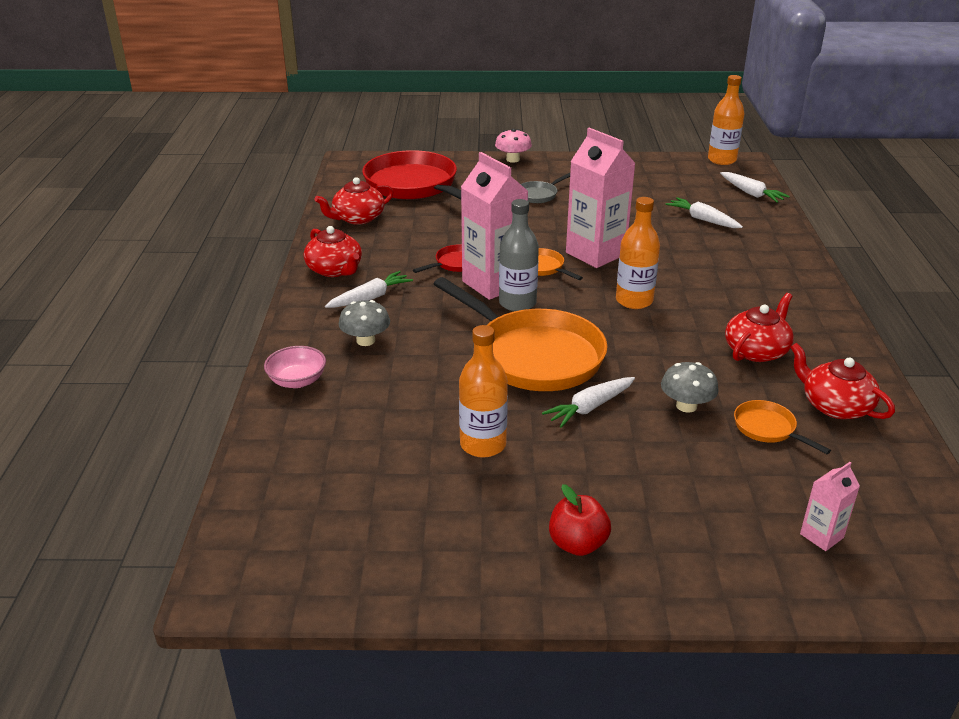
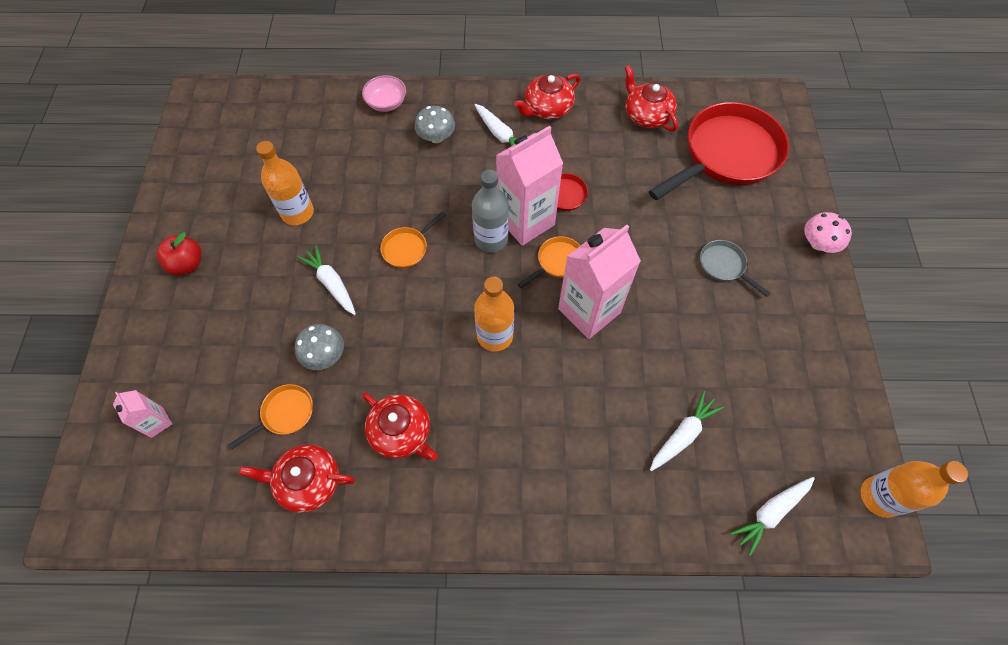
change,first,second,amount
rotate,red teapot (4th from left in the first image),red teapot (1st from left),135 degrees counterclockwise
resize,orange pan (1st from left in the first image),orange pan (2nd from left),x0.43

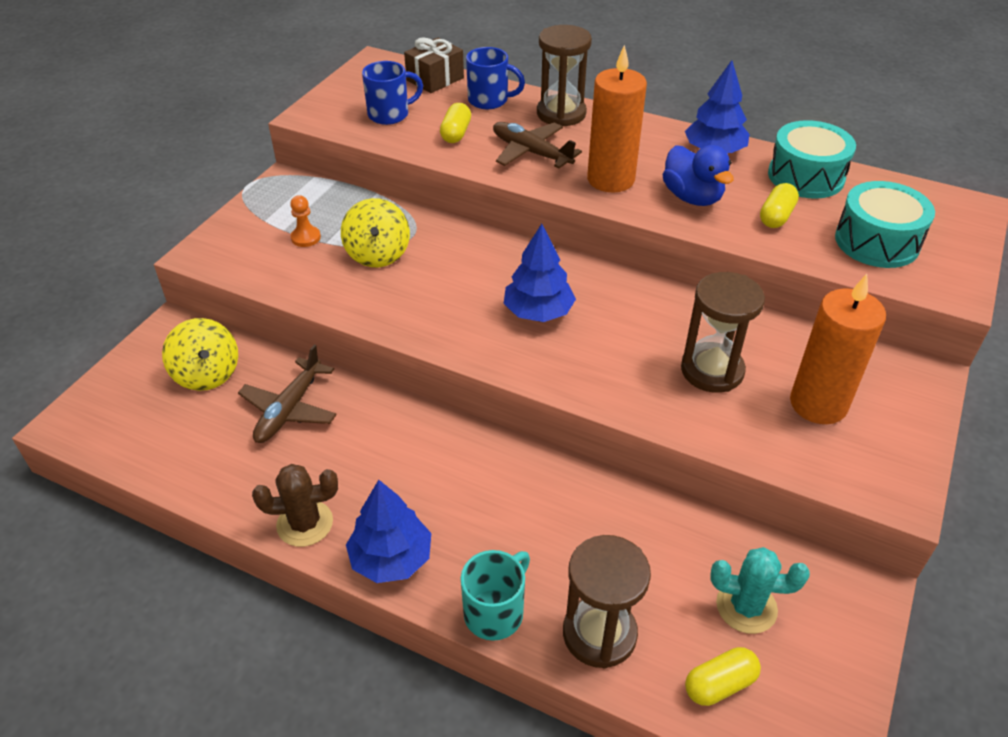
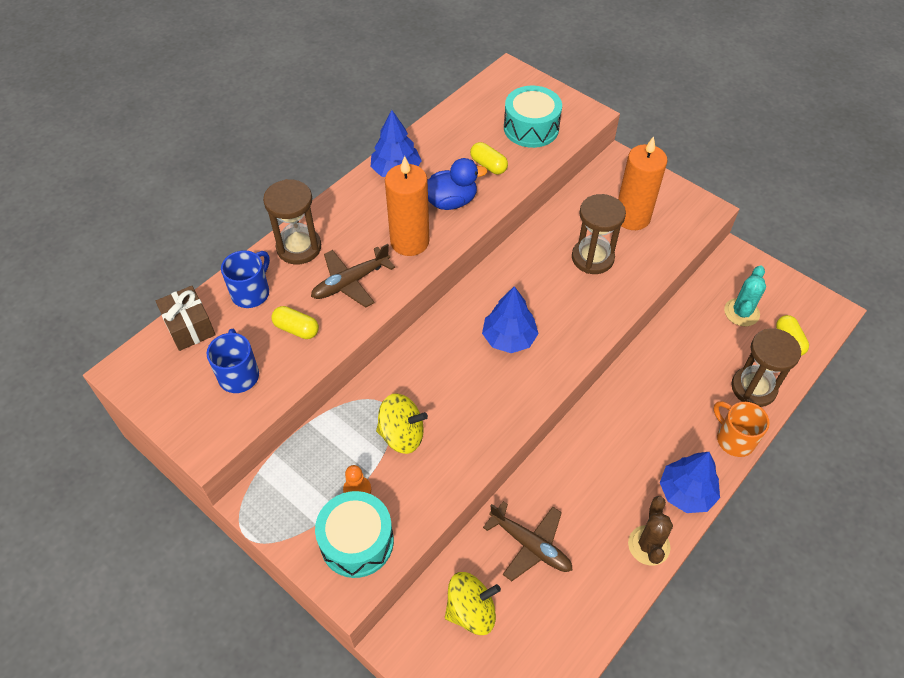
change,first,second,amount
move,turquoise drum (1st from left),,
recolor,turquoise mug,orange mug,

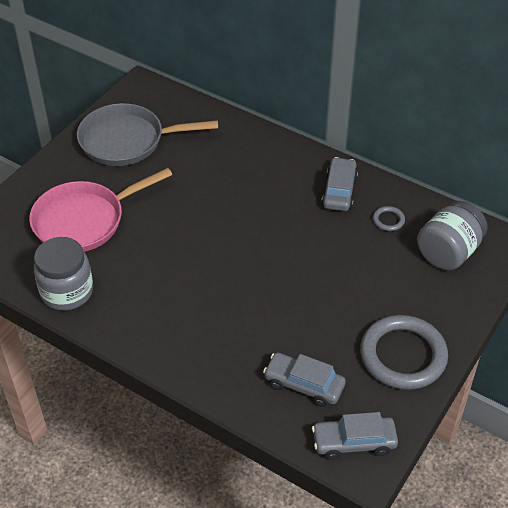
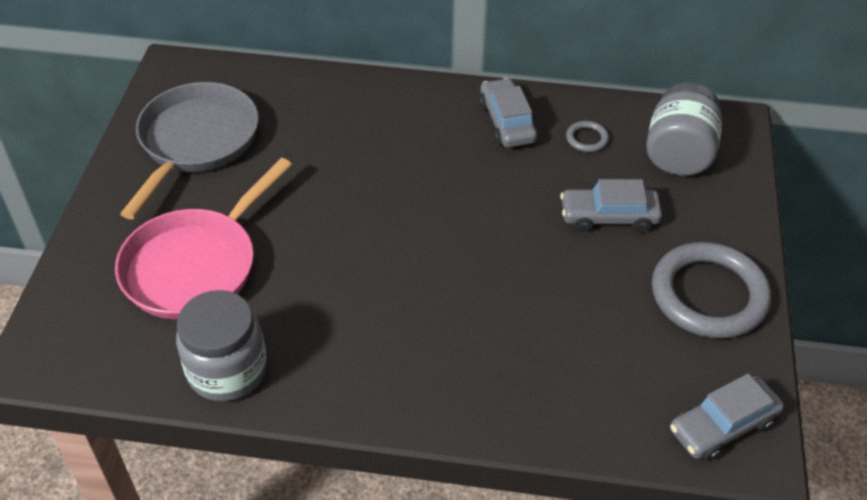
change,first,second,amount
rotate,grey pan,,135 degrees clockwise
move,grey car (1st from left in the first image),grey car (2nd from left),

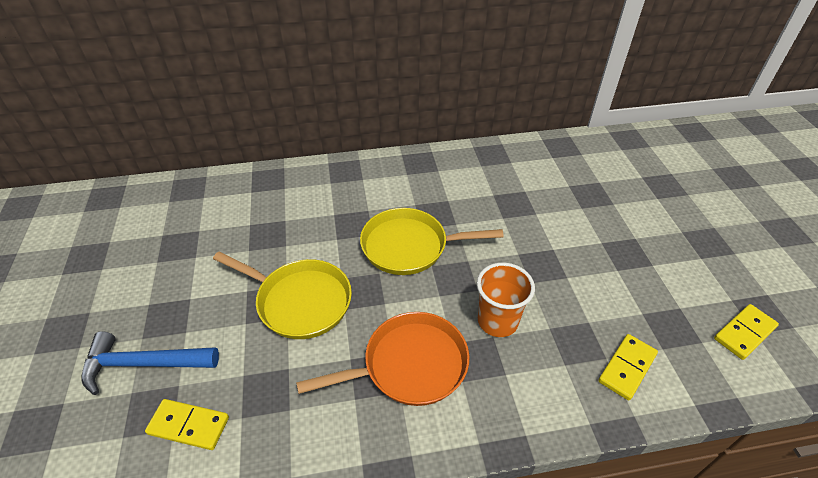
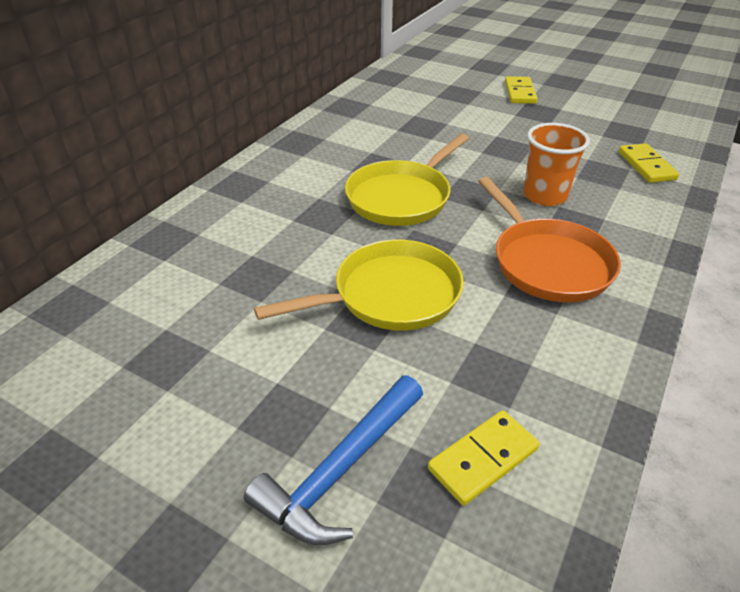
change,first,second,amount
rotate,orange pan,,135 degrees clockwise
move,yellow domino (3rd from left in the first image),yellow domino (2nd from left),

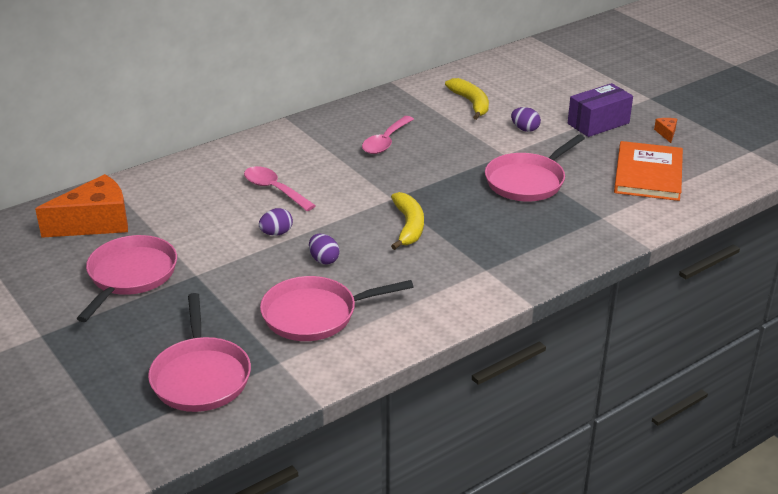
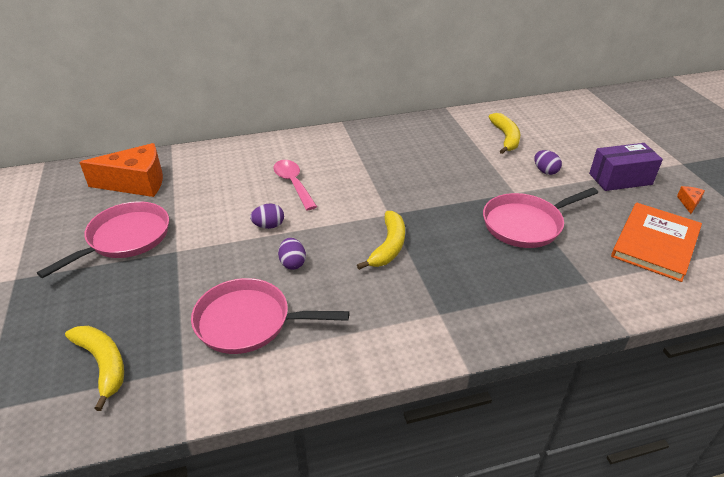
change,first,second,amount
replace,pink pan (2nd from left),yellow banana (1st from left),
delete,pink spoon (2nd from left),,

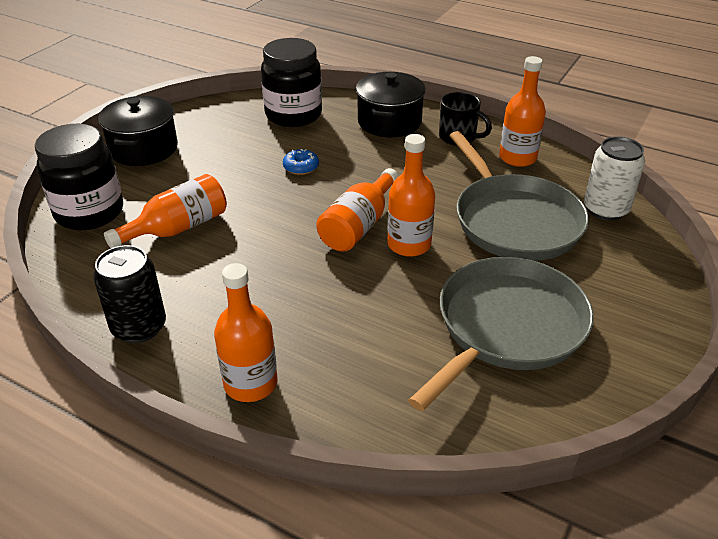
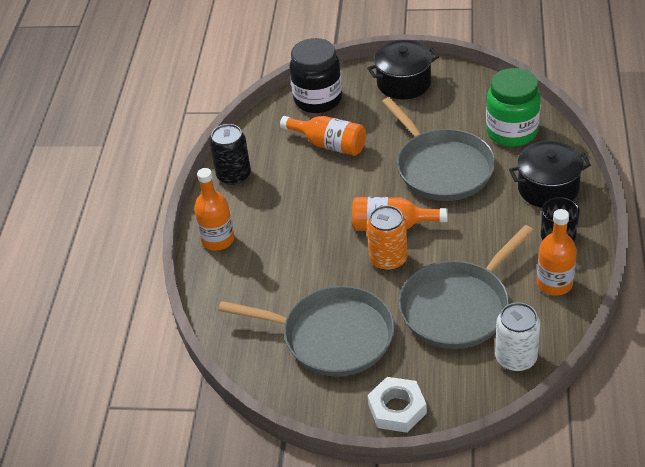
change,first,second,amount
replace,orange bottle (4th from left),orange can,
insert,,white nut,
replace,blue donut,grey pan (2nd from left),
recolor,black jar (2nd from left),green jar,

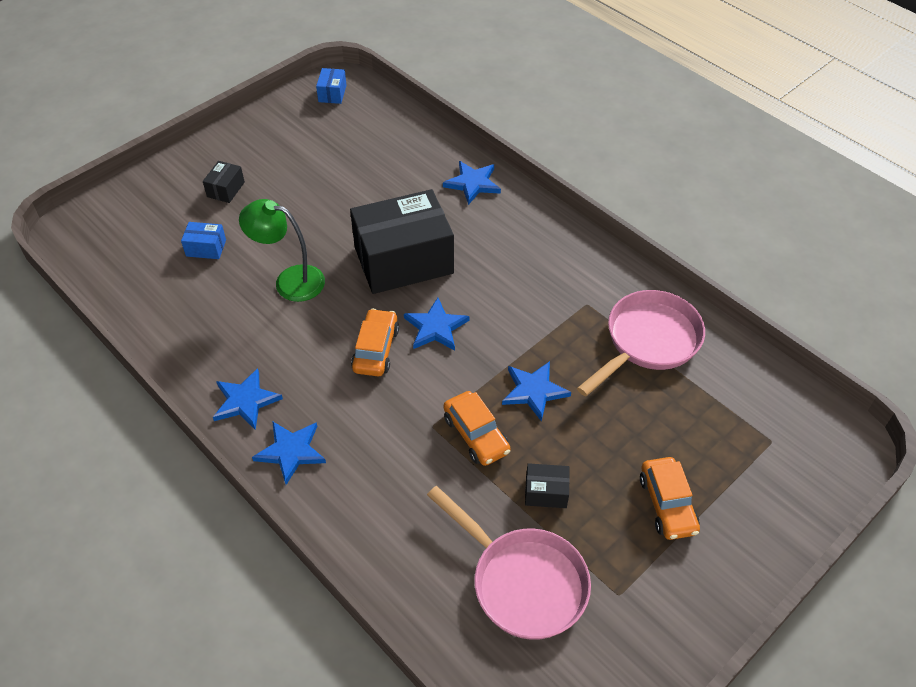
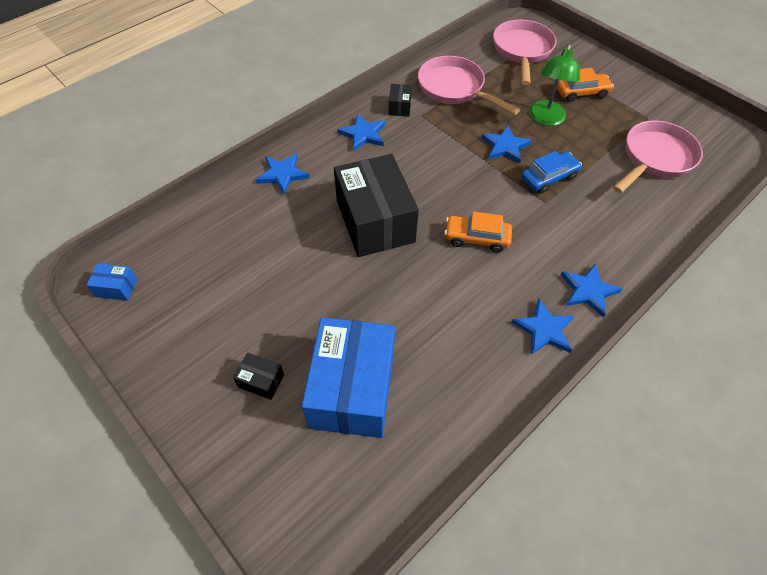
change,first,second,amount
resize,blue box (1st from left in the first image),blue box (2nd from left),x2.45
move,blue star (3rd from left in the first image),blue star (2nd from left),
move,black box (3rd from left),,
insert,,pink pan (2nd from left),
recolor,orange car (2nd from left),blue car,
move,green lamp,,

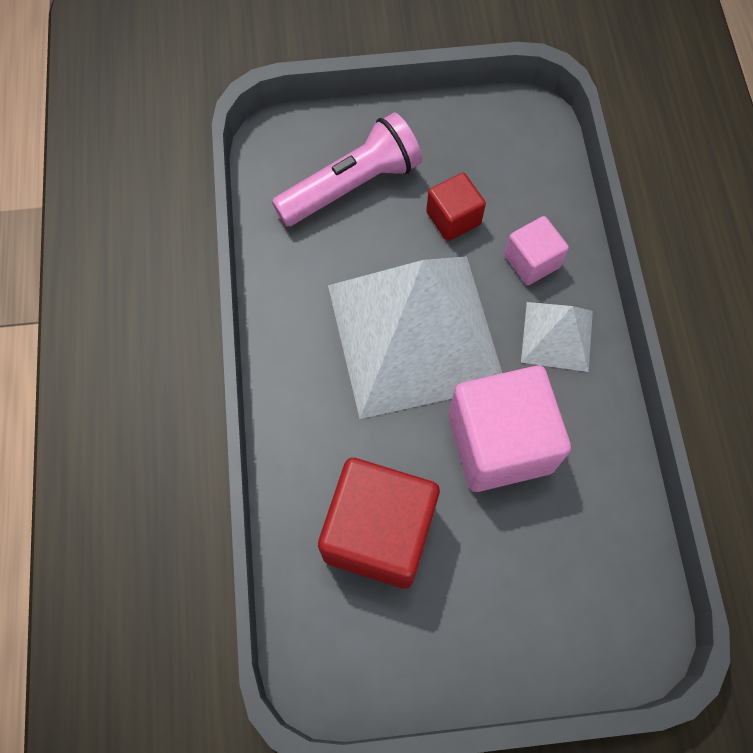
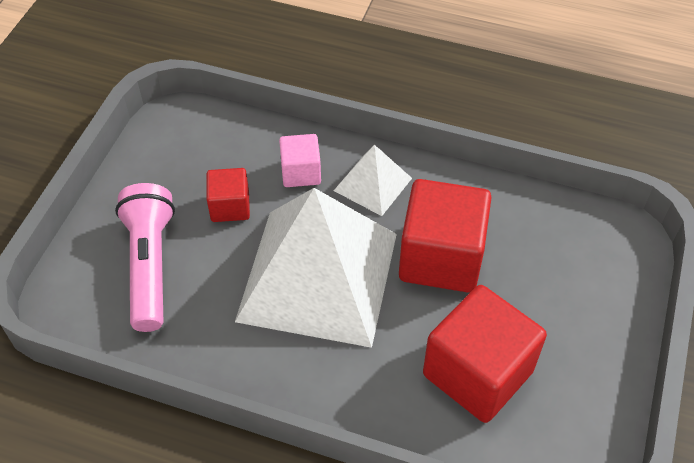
change,first,second,amount
recolor,pink cube (1st from left),red cube (2nd from left),

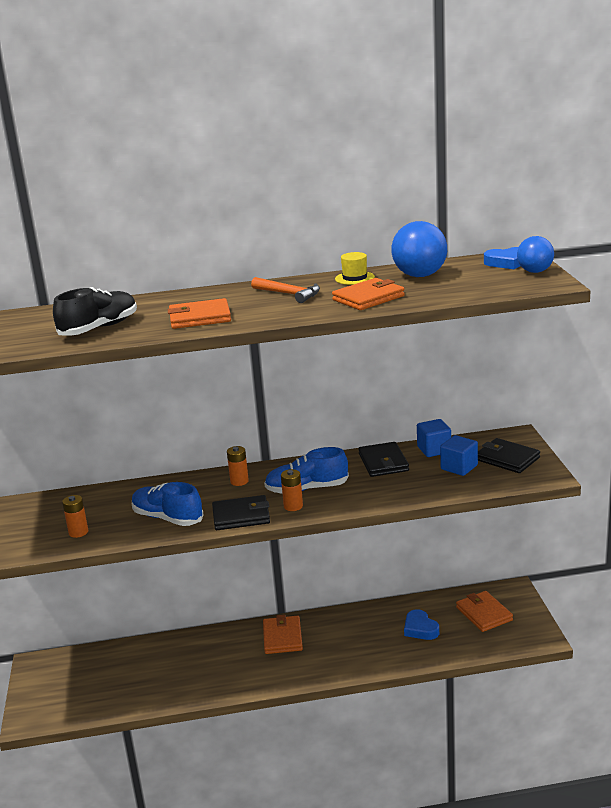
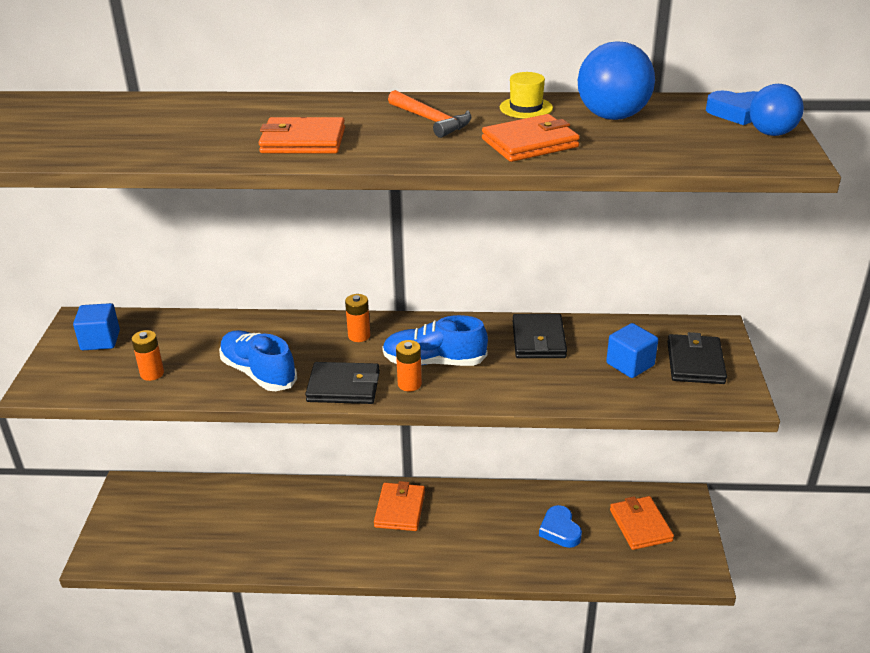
change,first,second,amount
move,blue cube (1st from left),,
rotate,black wallet (3rd from left),,45 degrees clockwise
delete,black shoe,,

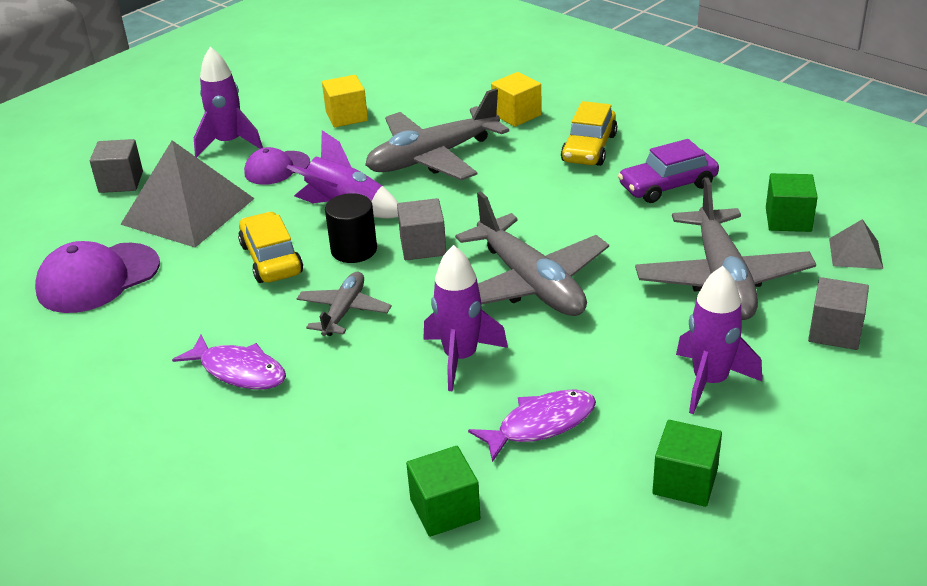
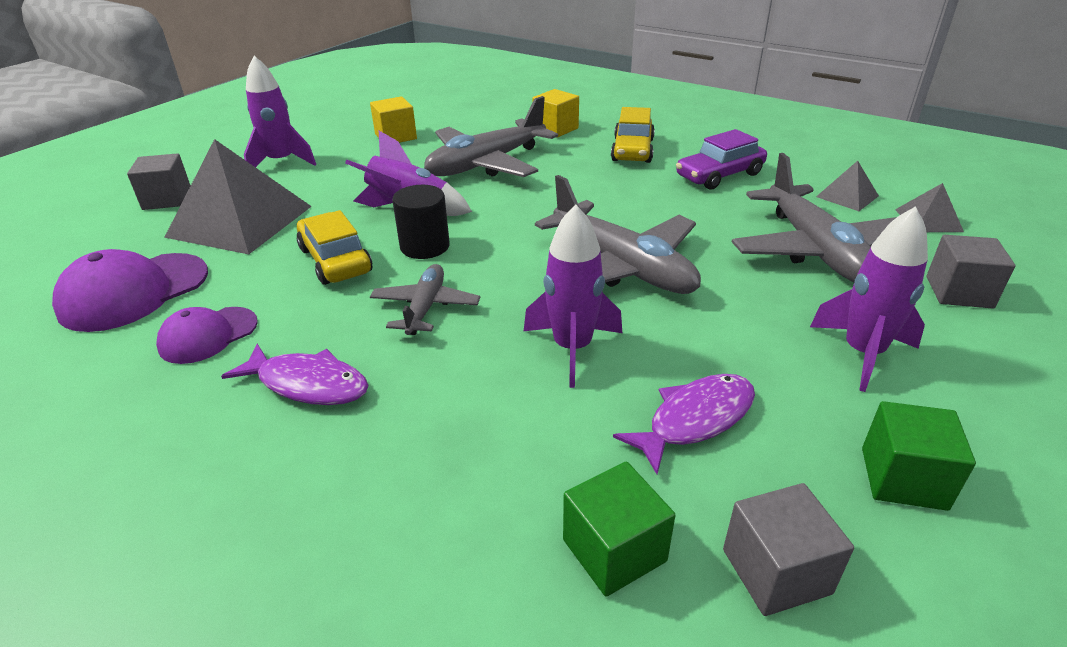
change,first,second,amount
move,purple cap (2nd from left),,
move,grey cube (2nd from left),,
replace,green cube (3rd from left),grey pyramid (2nd from left),

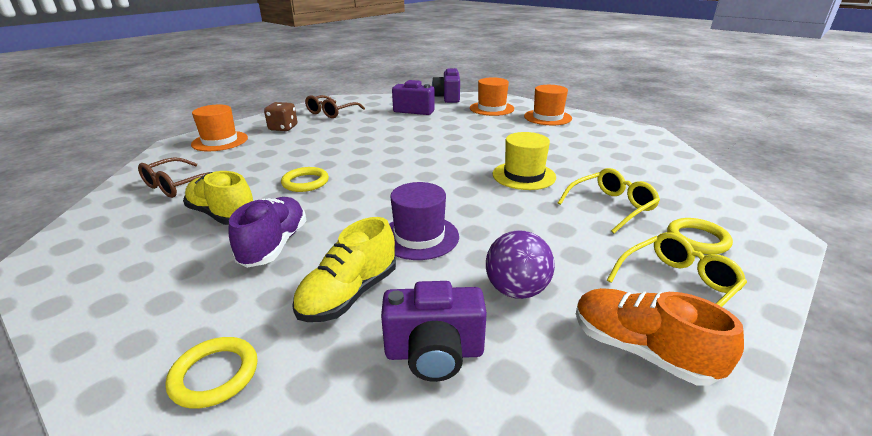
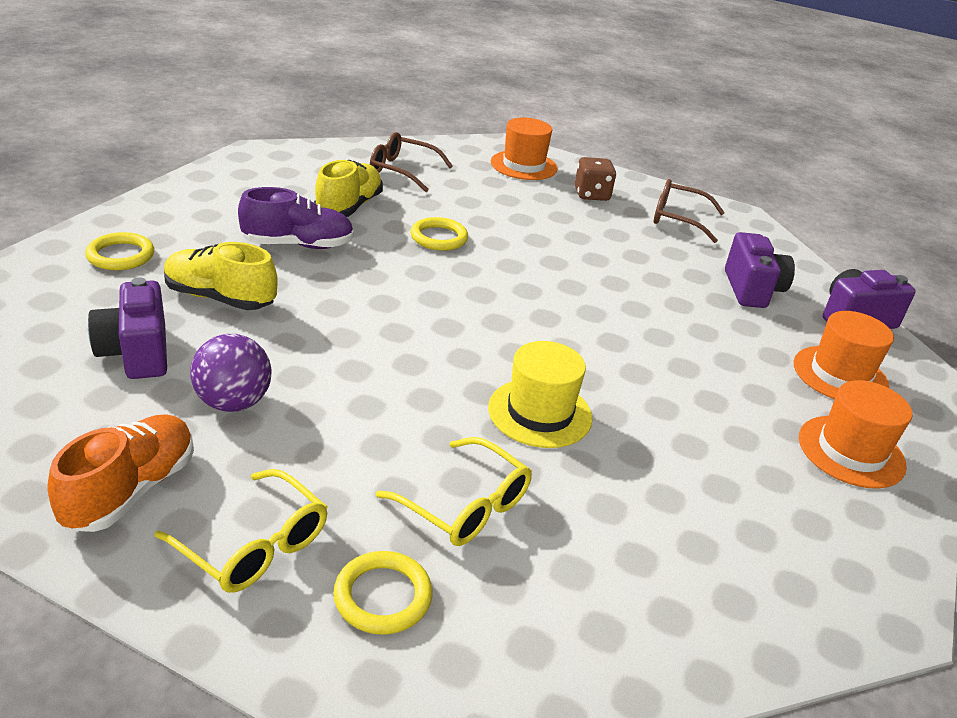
change,first,second,amount
delete,purple hat,,

